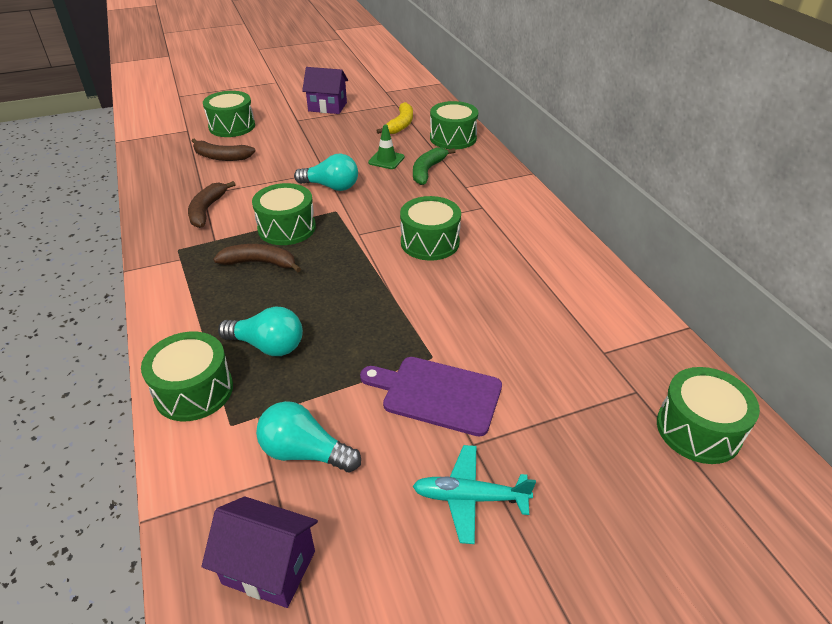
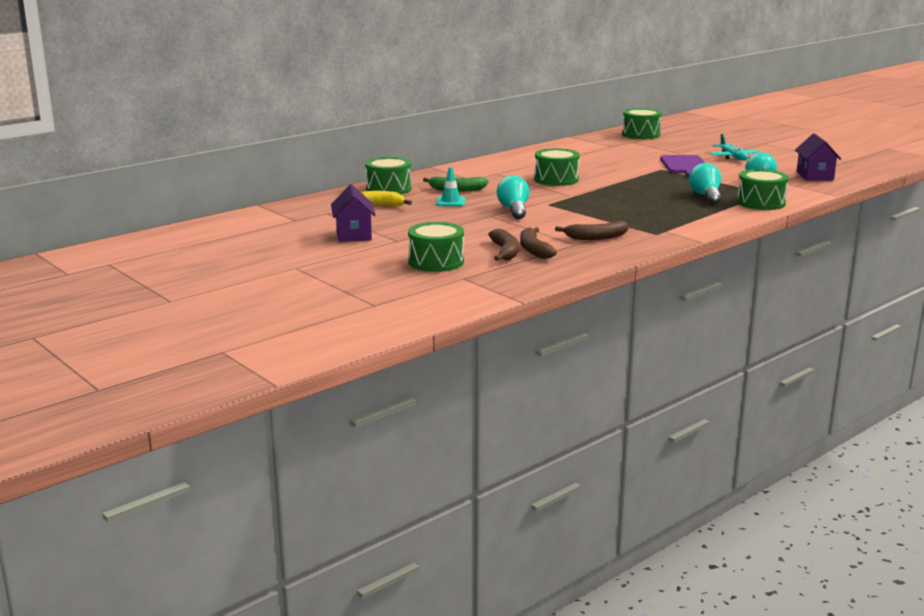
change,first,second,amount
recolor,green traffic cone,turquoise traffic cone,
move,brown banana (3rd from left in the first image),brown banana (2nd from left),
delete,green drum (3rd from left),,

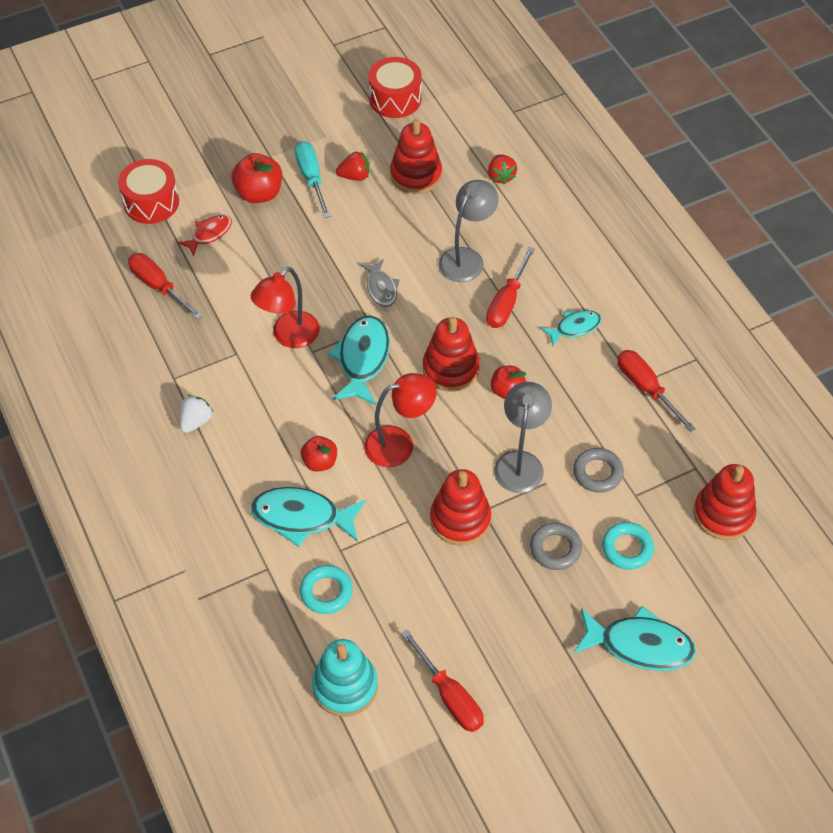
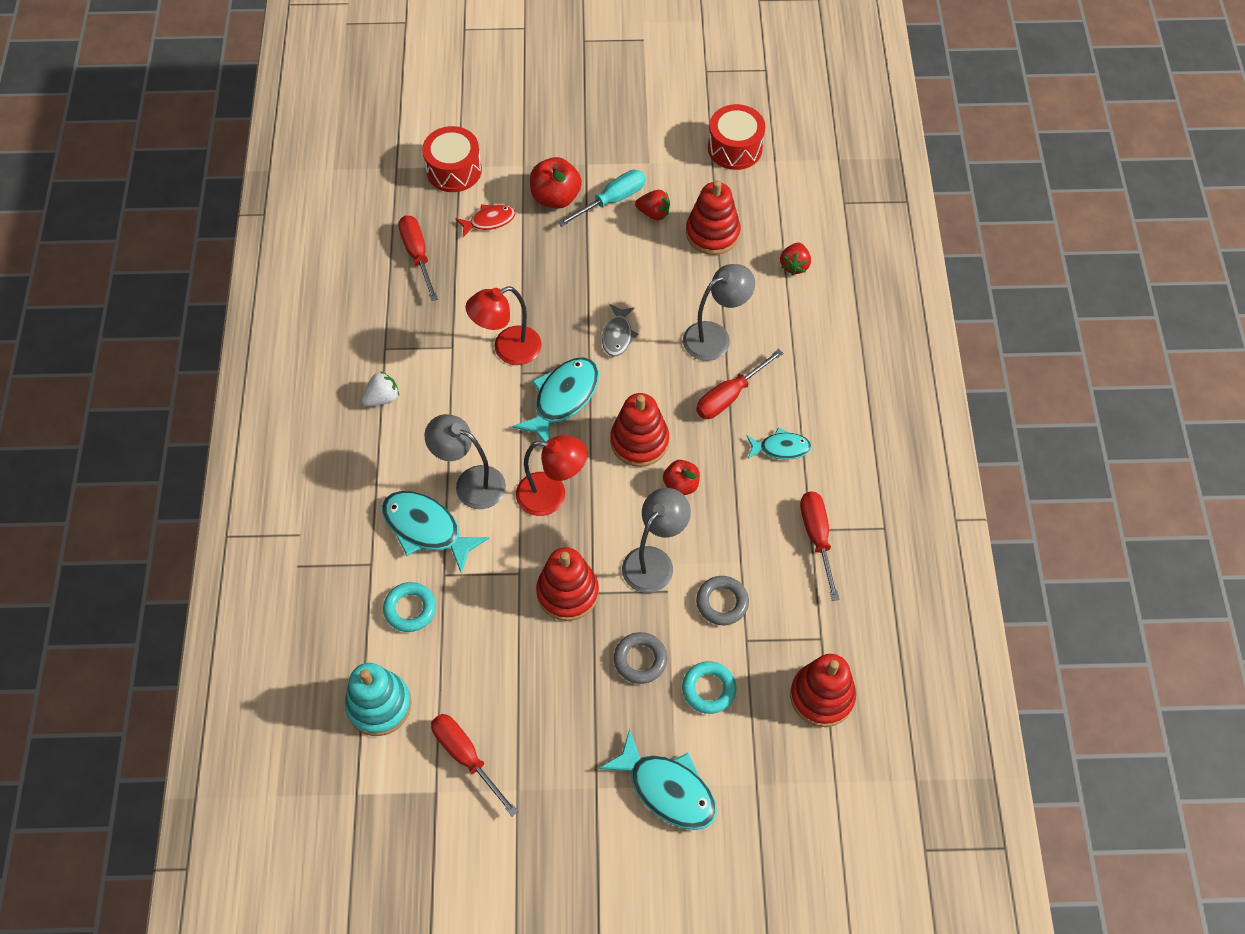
change,first,second,amount
replace,red apple (2nd from left),grey lamp (1st from left),
rotate,red screwdriver (2nd from left),,150 degrees clockwise
rotate,turquoise screwdriver,,45 degrees clockwise

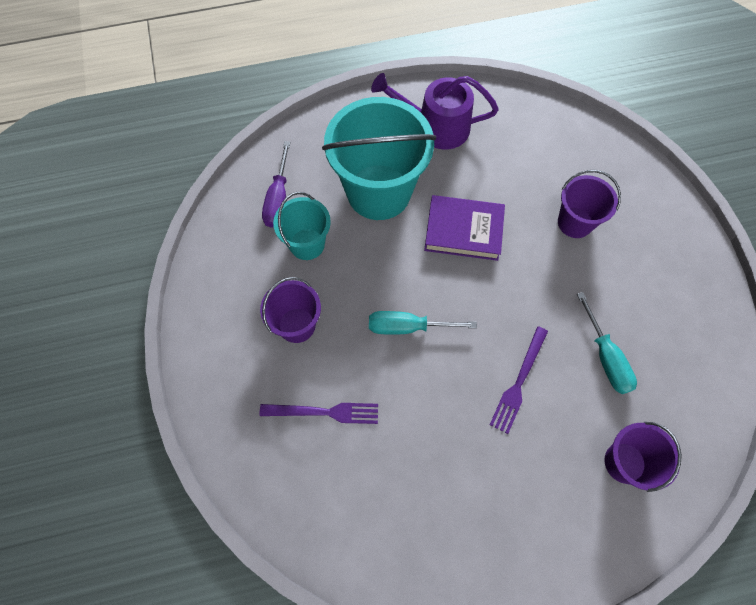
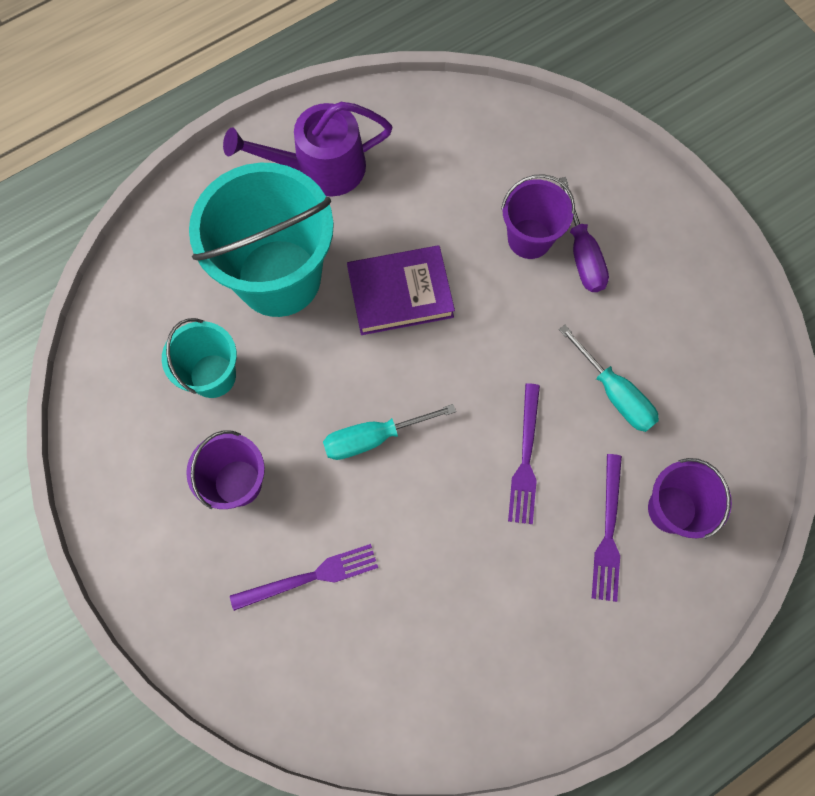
change,first,second,amount
move,purple screwdriver,,
insert,,purple fork (3rd from left),

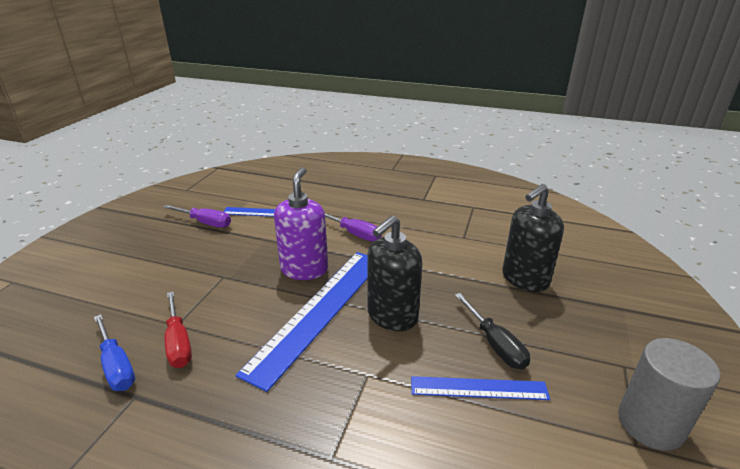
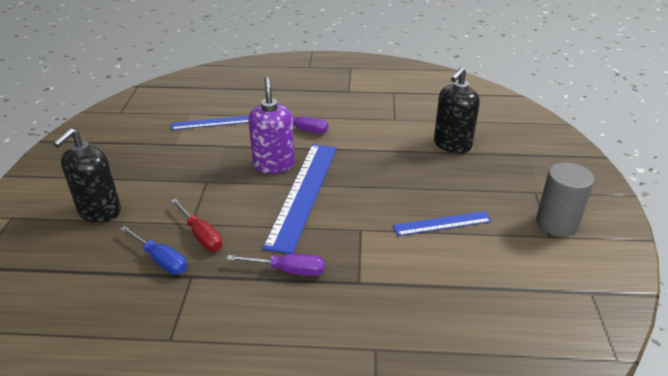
change,first,second,amount
move,black soap dispenser (1st from left),,
move,purple screwdriver (1st from left),,
delete,black screwdriver,,

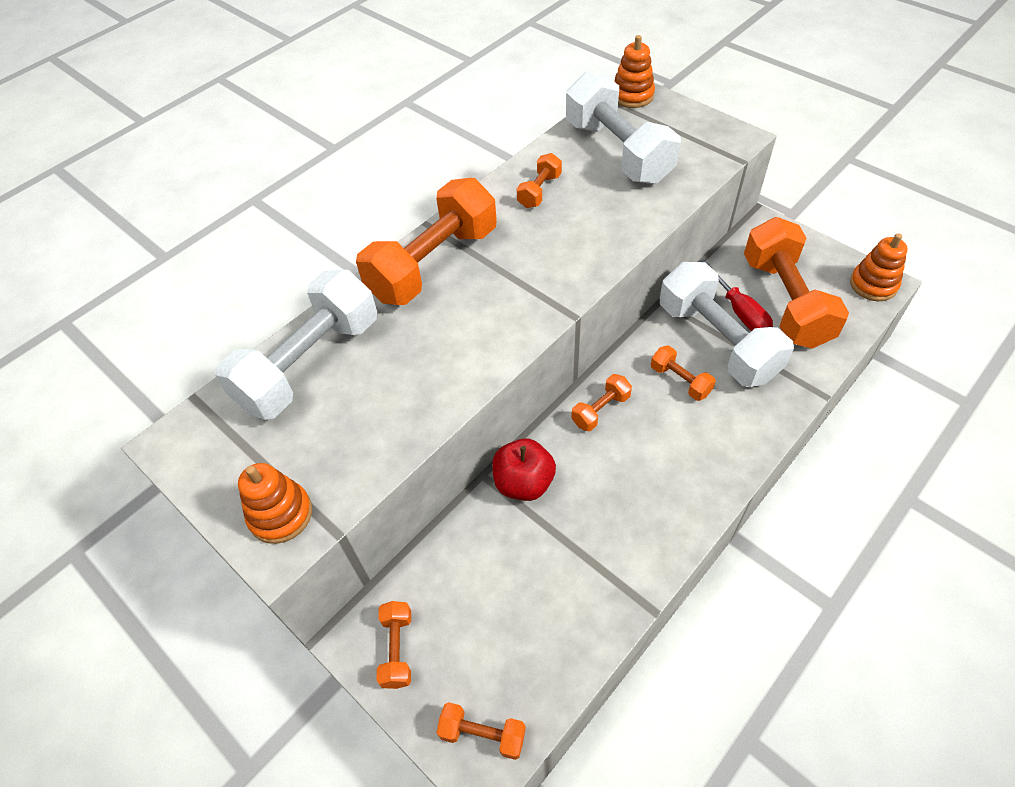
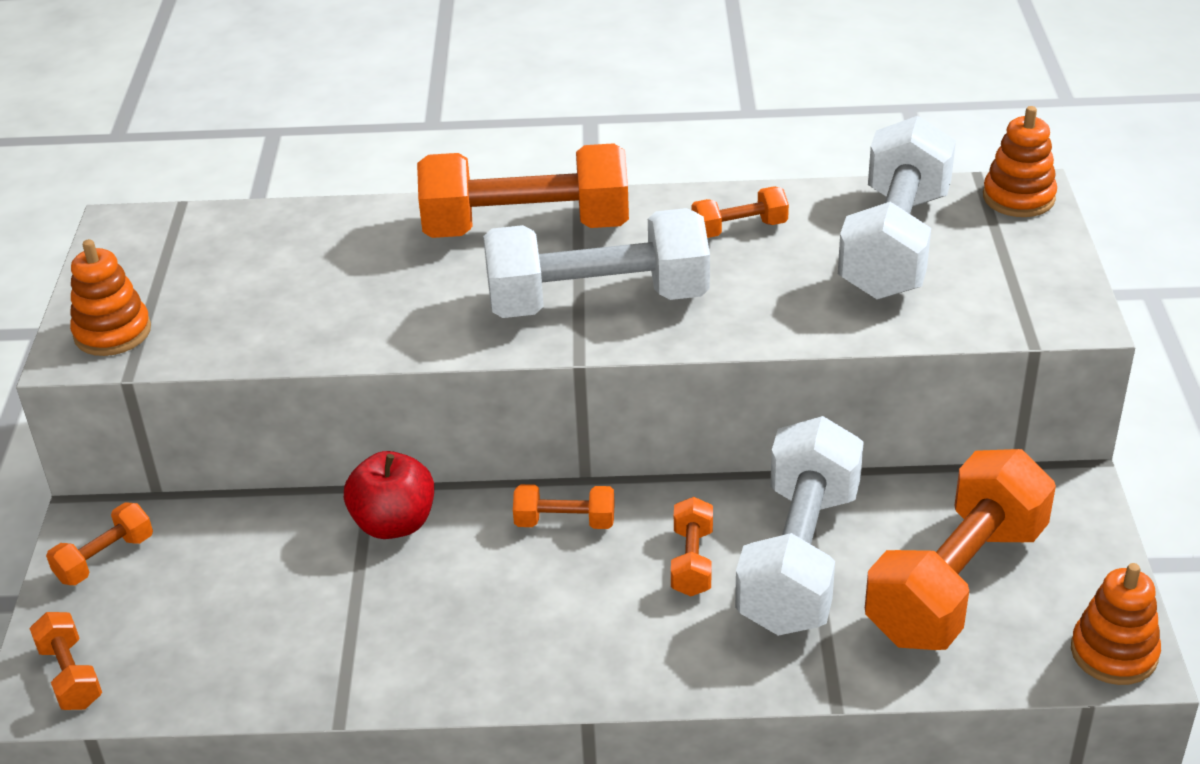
change,first,second,amount
move,white dumbbell (1st from left),,
delete,red screwdriver,,

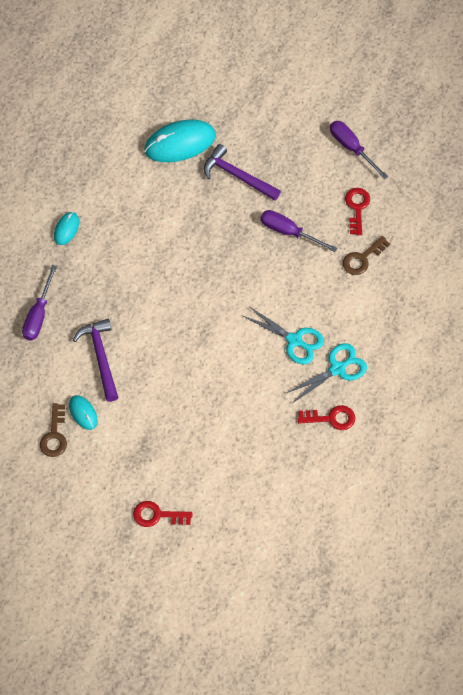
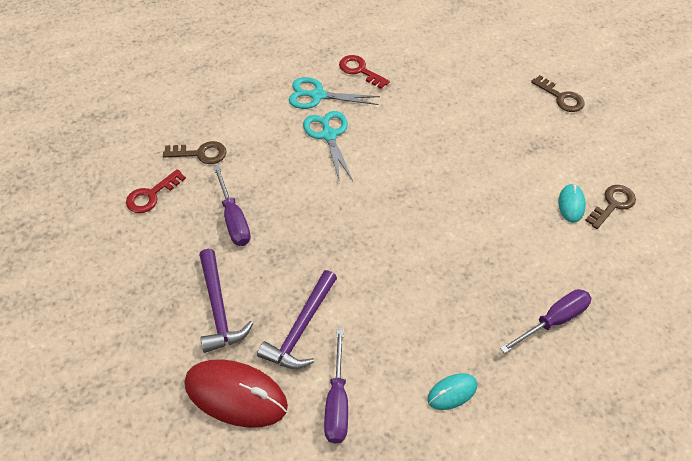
change,first,second,amount
recolor,turquoise mouse (3rd from left),red mouse,
move,purple hammer (1st from left in the first image),purple hammer (2nd from left),
move,purple screwdriver (3rd from left in the first image),purple screwdriver (2nd from left),
recolor,red key (1st from left),brown key (2nd from left),

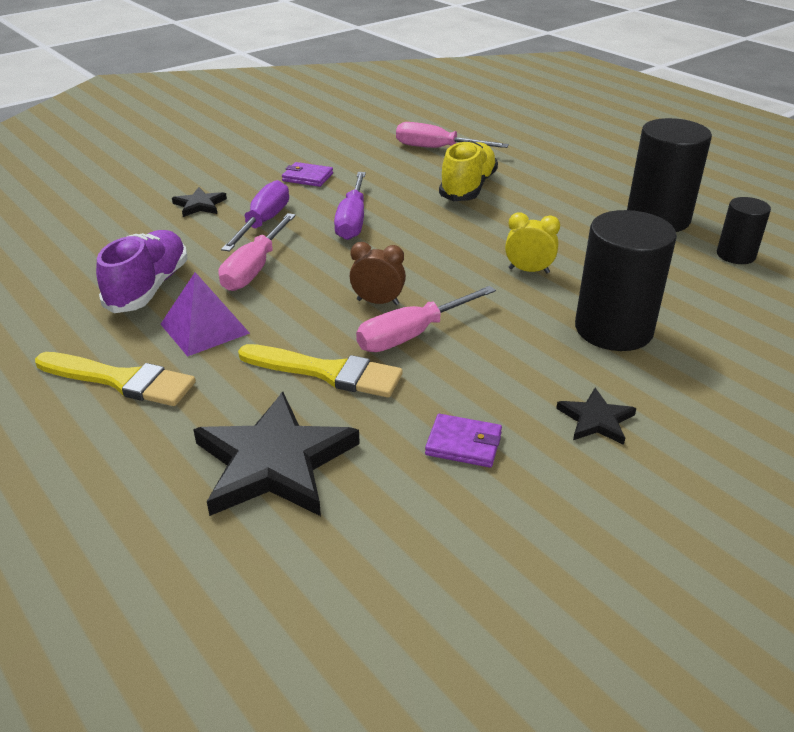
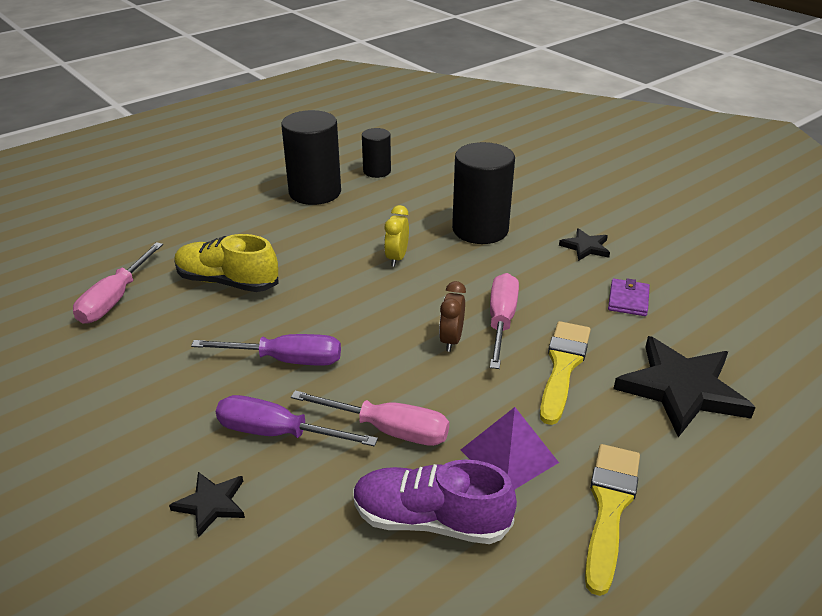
change,first,second,amount
rotate,pink screwdriver (2nd from left in the first image),pink screwdriver (3rd from left),135 degrees counterclockwise
delete,purple wallet (1st from left),,

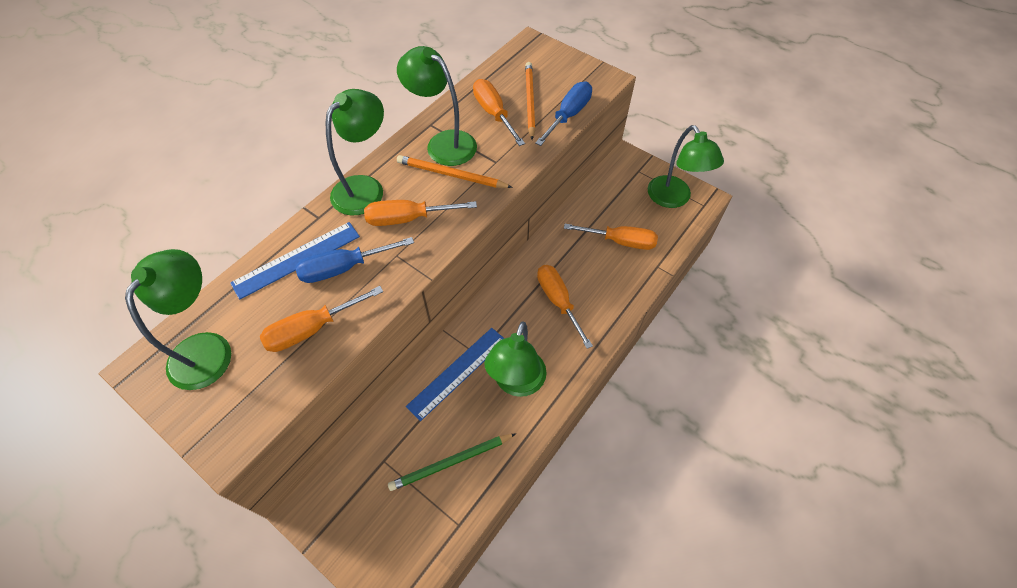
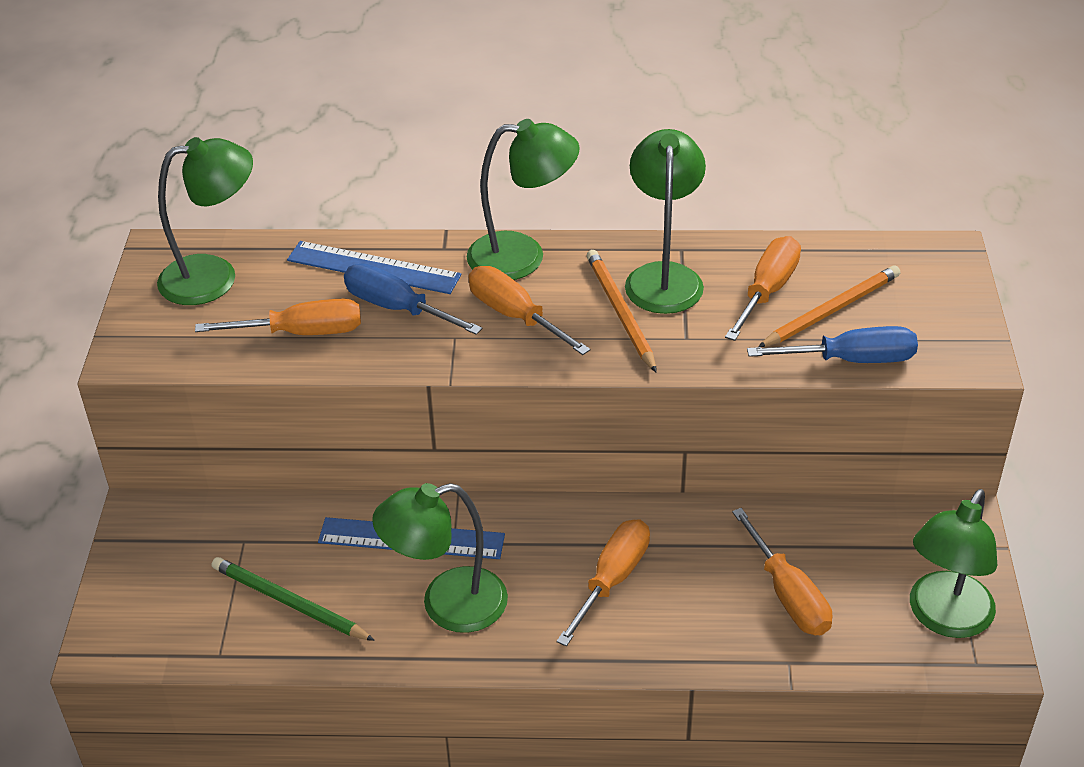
change,first,second,amount
rotate,orange screwdriver (1st from left),,150 degrees clockwise

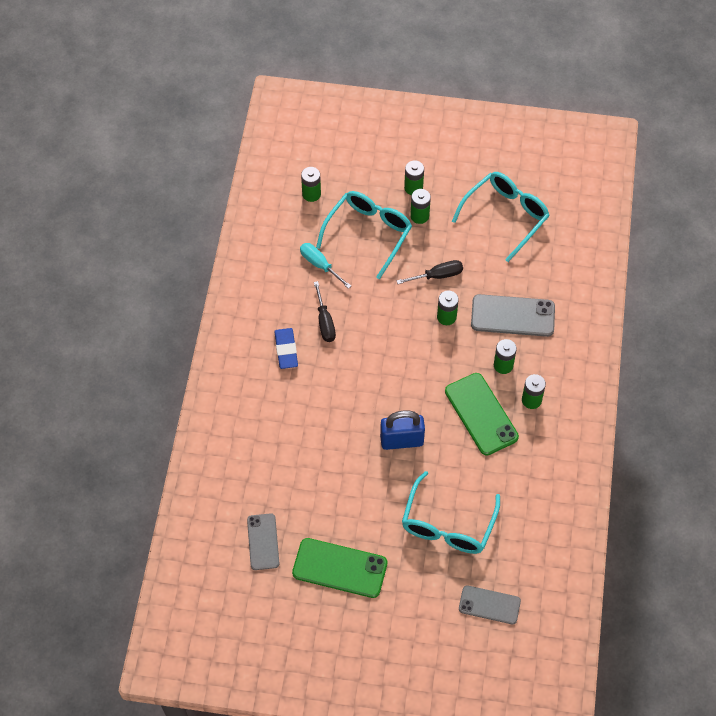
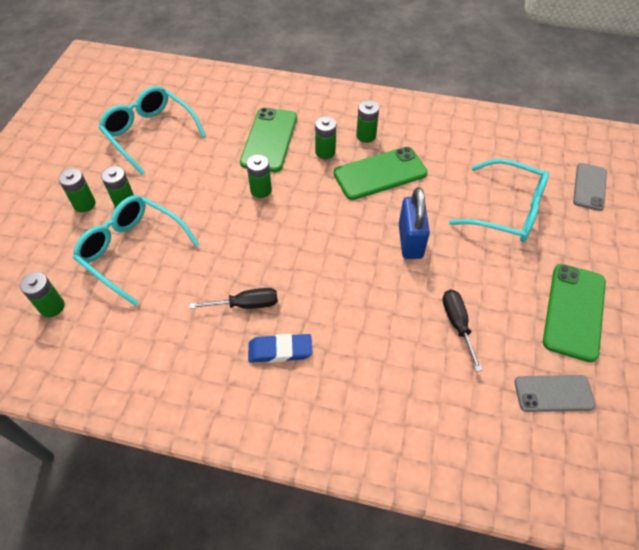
change,first,second,amount
recolor,grey phone (3rd from left),green phone (1st from left),
move,black screwdriver (2nd from left),,
delete,turquoise screwdriver,,

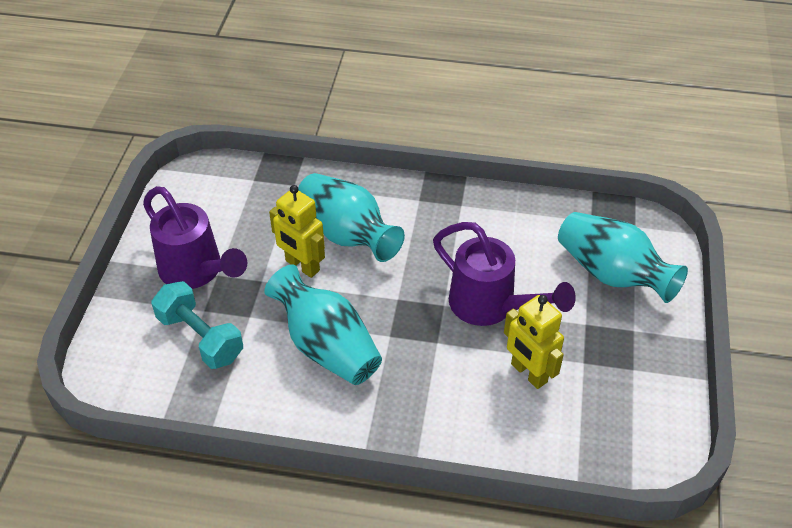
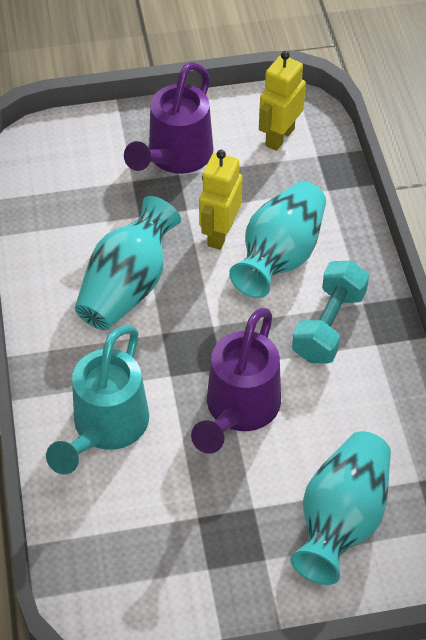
change,first,second,amount
insert,,turquoise watering can,
move,yellow robot (2nd from left),,
move,turquoise dumbbell,,

